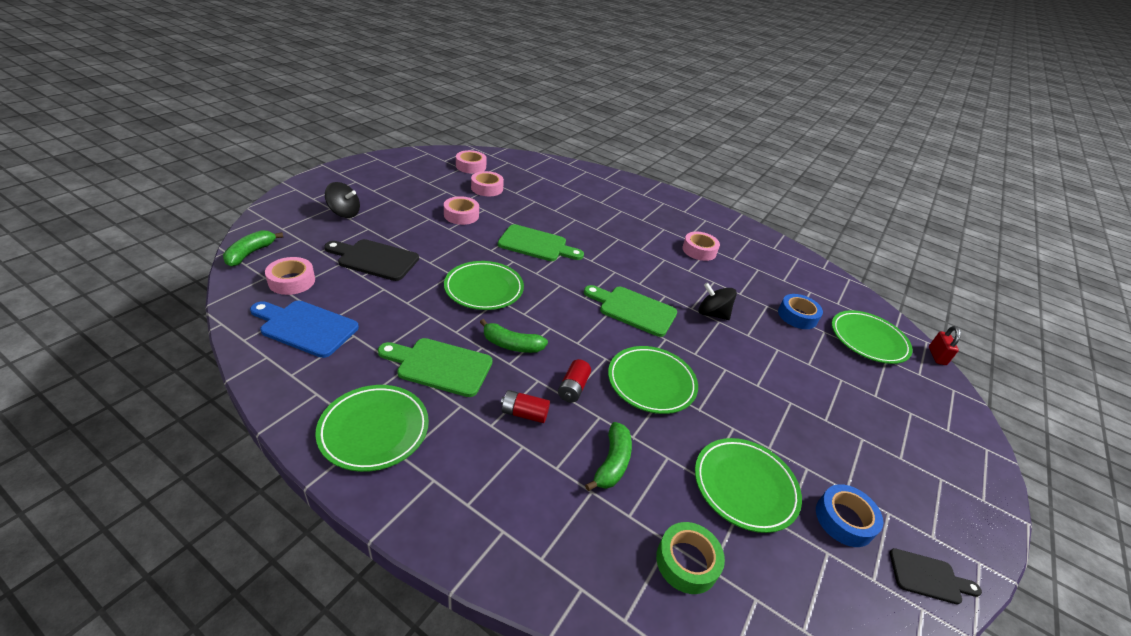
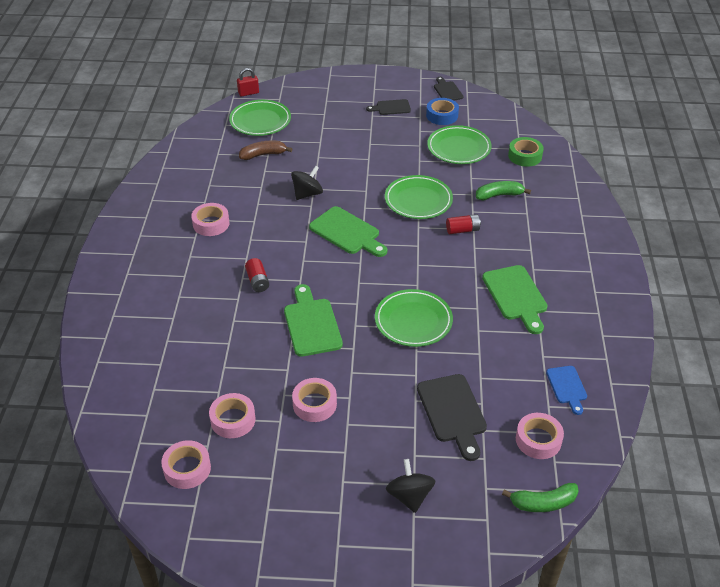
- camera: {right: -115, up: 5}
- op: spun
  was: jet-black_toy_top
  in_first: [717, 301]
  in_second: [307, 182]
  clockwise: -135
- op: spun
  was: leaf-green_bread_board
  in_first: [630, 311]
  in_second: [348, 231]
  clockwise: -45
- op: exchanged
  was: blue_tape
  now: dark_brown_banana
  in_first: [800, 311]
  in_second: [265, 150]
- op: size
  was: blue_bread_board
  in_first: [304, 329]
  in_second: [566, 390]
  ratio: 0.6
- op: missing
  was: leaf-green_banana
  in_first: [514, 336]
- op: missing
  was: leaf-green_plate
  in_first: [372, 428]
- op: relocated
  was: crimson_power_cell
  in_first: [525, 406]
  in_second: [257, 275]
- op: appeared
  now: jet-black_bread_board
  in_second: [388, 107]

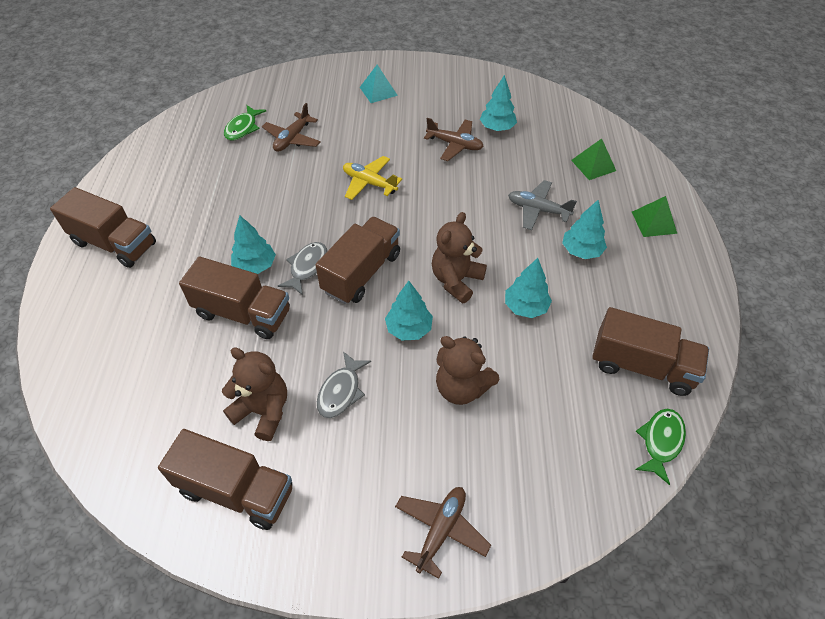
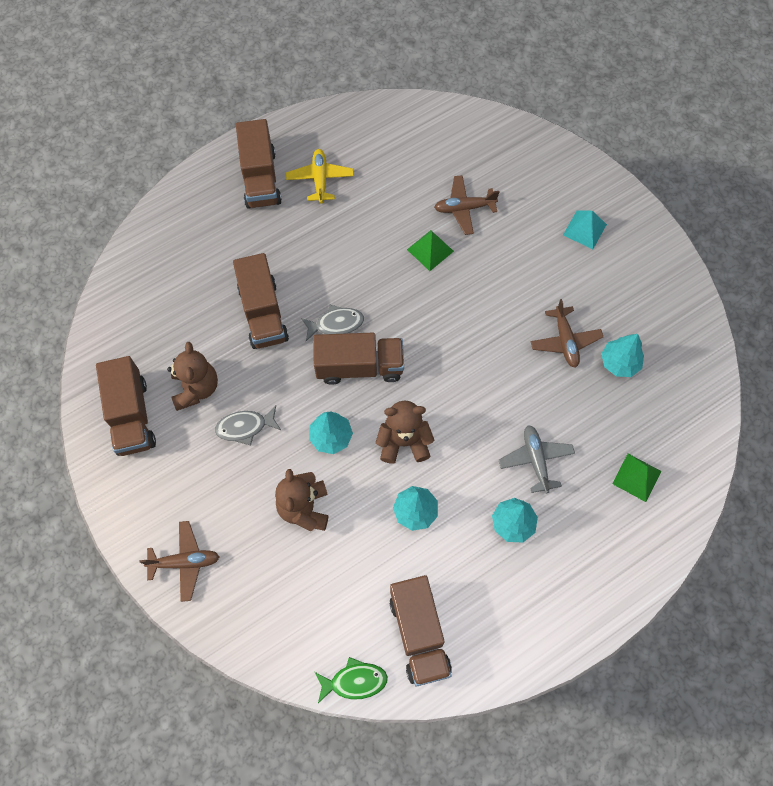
- camera: {right: 55, up: 15}
- op: missing
  was: leaf-green_toy_fish
  in_first: [245, 123]
- op: relocated
  was: bright_yellow_plane
  in_first: [372, 178]
  in_second: [320, 176]
- op: relocated
  was: leaf-green_pyramid_shape
  in_first: [654, 216]
  in_second: [430, 250]
- op: missing
  was: turquoise_fir_tree
  in_first: [253, 245]

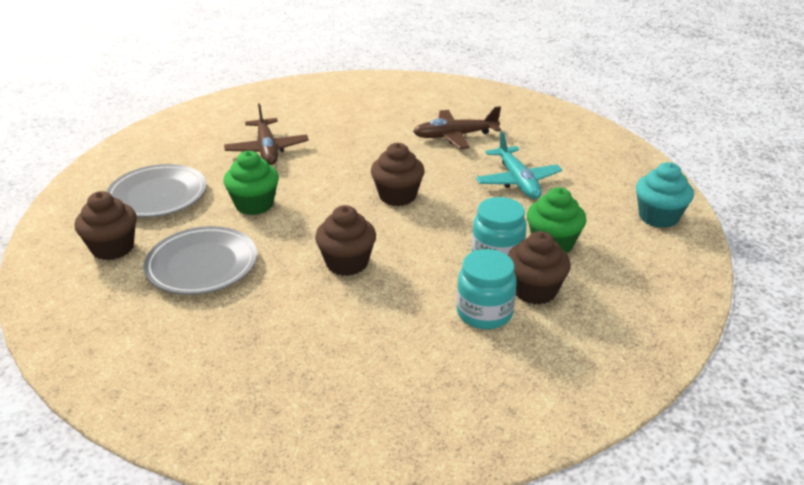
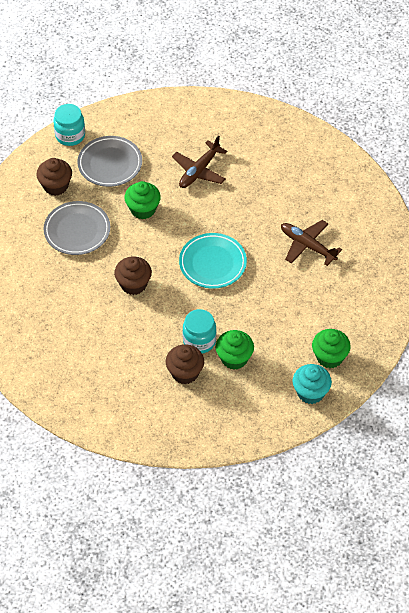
- camera: {right: 50, up: 20}
- op: missing
  was: turquoise_plane
  in_first: [519, 165]
- op: exchanged
  was: dark_brown_fairy_cake
  now: turquoise_plate
  in_first: [398, 174]
  in_second: [213, 261]
- op: relocated
  was: turquoise_jar
  in_first: [487, 289]
  in_second: [69, 125]
- op: appeared
  now: leaf-green_fairy_cake
  in_second: [331, 348]

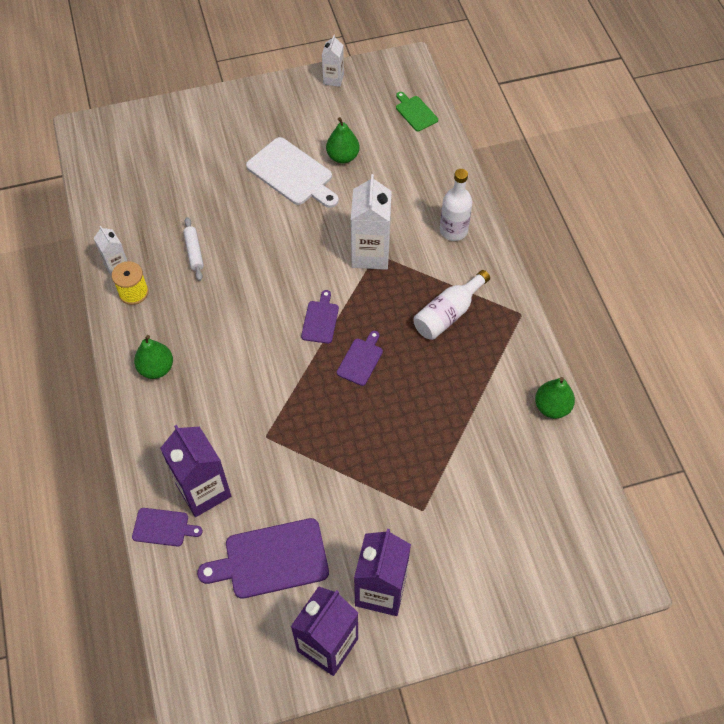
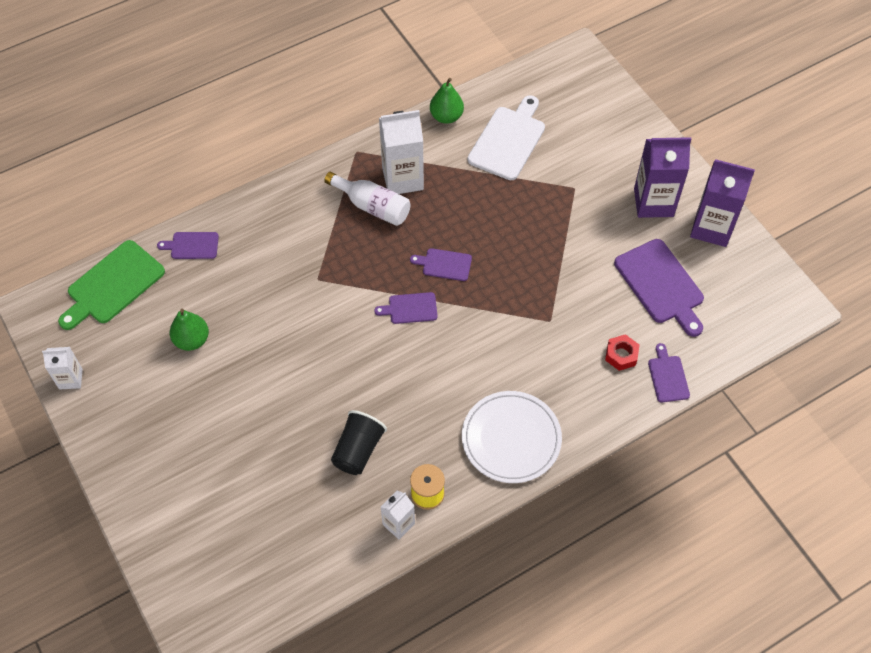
- camera: {right: -105, up: 0}
- op: size
  was: leaf-green_bread_board
  in_first: [417, 111]
  in_second: [111, 285]
  ratio: 1.84
- op: relocated
  was: snow-white_bread_board
  in_first: [292, 172]
  in_second: [506, 137]
- op: missing
  was: snow-white_bottle
  in_first: [456, 205]
- op: relocated
  was: snow-white_juice_carton
  in_first: [371, 222]
  in_second: [401, 152]
- op: exchanged
  was: snow-white_dough_roller
  now: jet-black_tumbler
  in_first: [193, 249]
  in_second: [359, 442]
- op: exchanged
  was: leaf-green_pear
  now: snow-white_plate
  in_first: [153, 357]
  in_second: [512, 437]
- op: exchanged
  was: purple_juice_carton
  now: crimson_hex_nut
  in_first: [195, 471]
  in_second: [622, 352]
- op: appeared
  now: purple_bread_board
  in_second: [188, 245]

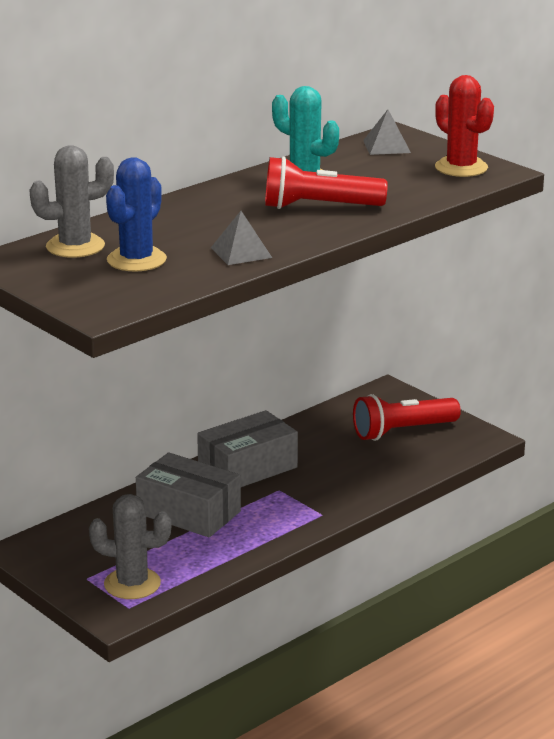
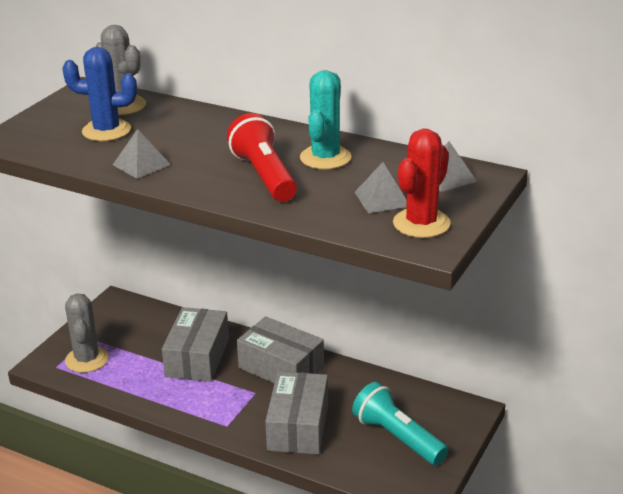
- camera: {right: 70, up: 5}
- op: colour
  was: crimson_pocket_torch
  now: turquoise_pocket_torch
  in_first: [407, 417]
  in_second: [400, 423]
- op: appeared
  now: ash-grey_pyramid_shape
  in_second: [381, 187]
- op: appeared
  now: ash-grey_package
  in_second: [296, 412]

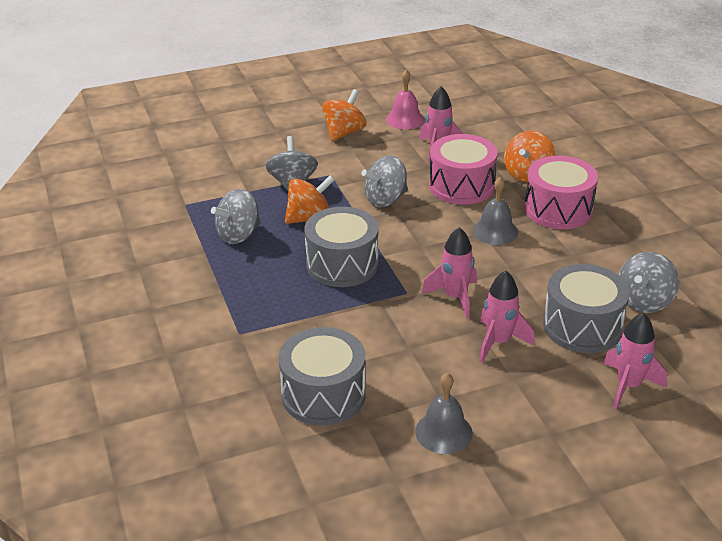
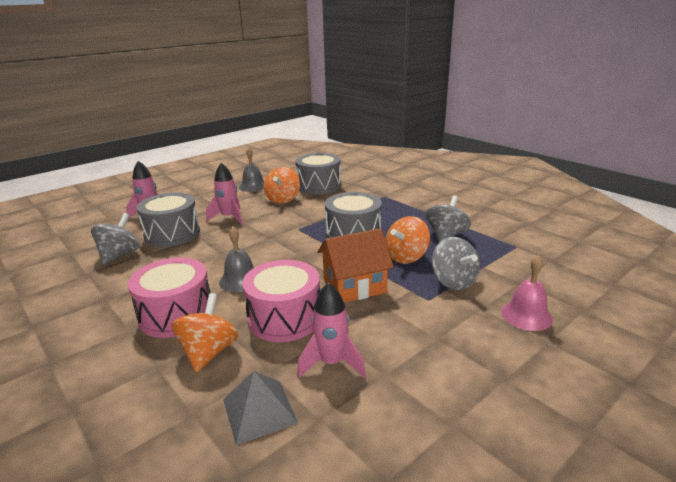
- camera: {right: 160, up: -10}
- op: relocated
  was: rosy_school_bell
  in_first: [405, 99]
  in_second: [527, 293]
- op: relocated
  was: bright_orange_toy_top
  in_first: [344, 115]
  in_second: [282, 185]
- op: exchanged
  was: ash-grey_toy_top
  now: bright_orange_cottage
  in_first: [385, 181]
  in_second: [356, 265]
- op: missing
  was: rosy_toy_rocket
  in_first: [449, 273]
- op: appeared
  now: ash-grey_pyramid_shape
  in_second: [260, 408]

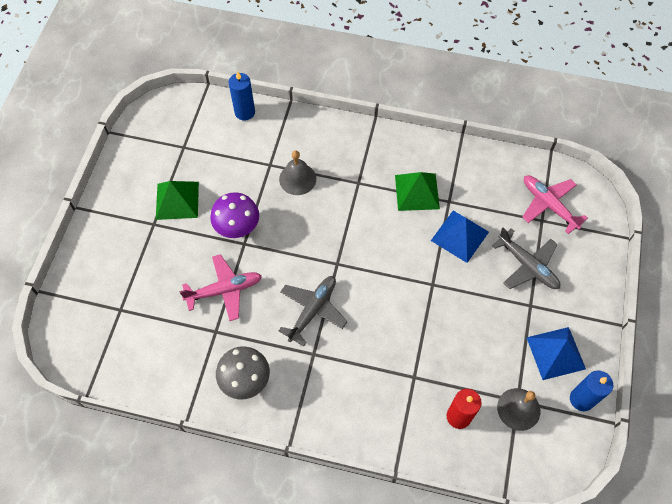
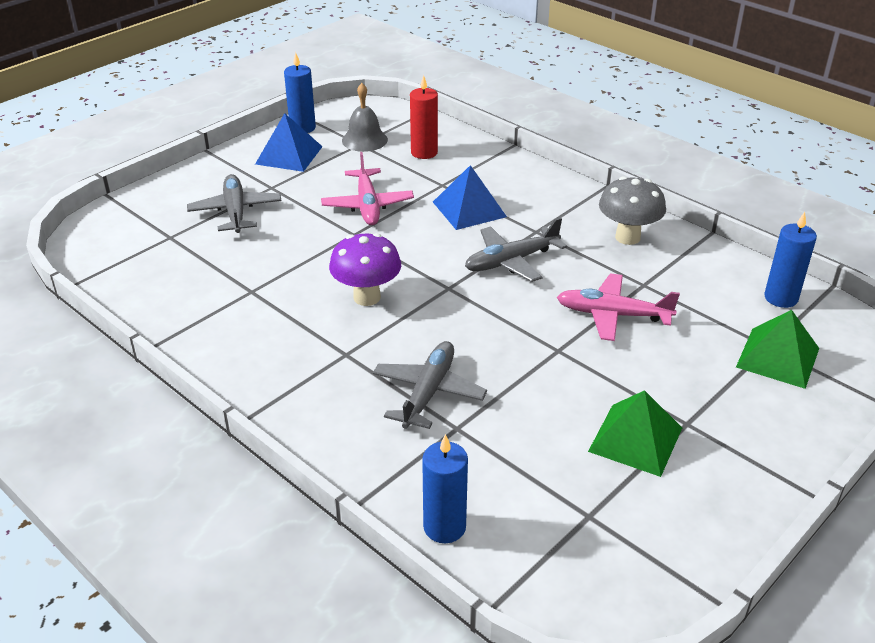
- camera: {right: -150, up: -25}
- op: exchanged
  was: ash-grey_school_bell
  now: ash-grey_plane
  in_first: [297, 172]
  in_second: [430, 385]
- op: relocated
  was: leaf-green_pyramid_shape
  in_first: [417, 191]
  in_second: [777, 349]
- op: relocated
  was: rosy_plane
  in_first: [555, 204]
  in_second: [367, 188]
- op: relocated
  was: purple_toadstool
  in_first: [234, 215]
  in_second: [365, 269]
- op: relocated
  was: blue_pyramid_shape
  in_first: [460, 237]
  in_second: [470, 197]
- op: appeared
  now: blue_wax_candle
  in_second: [790, 260]

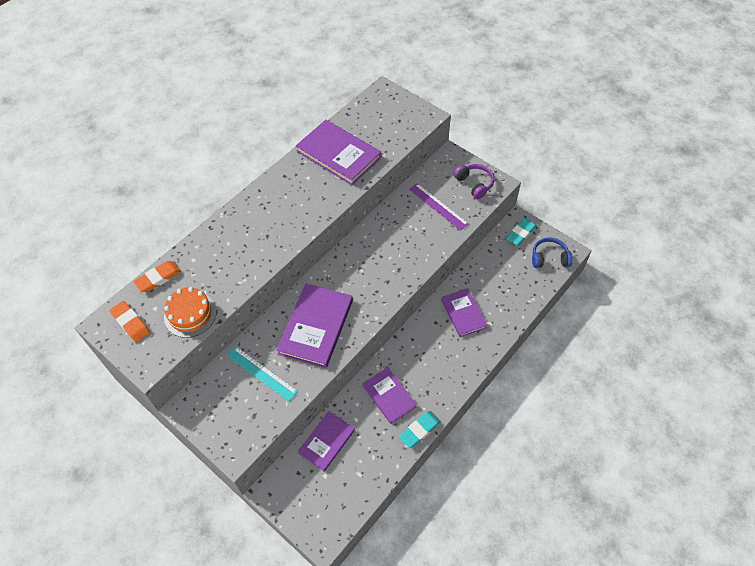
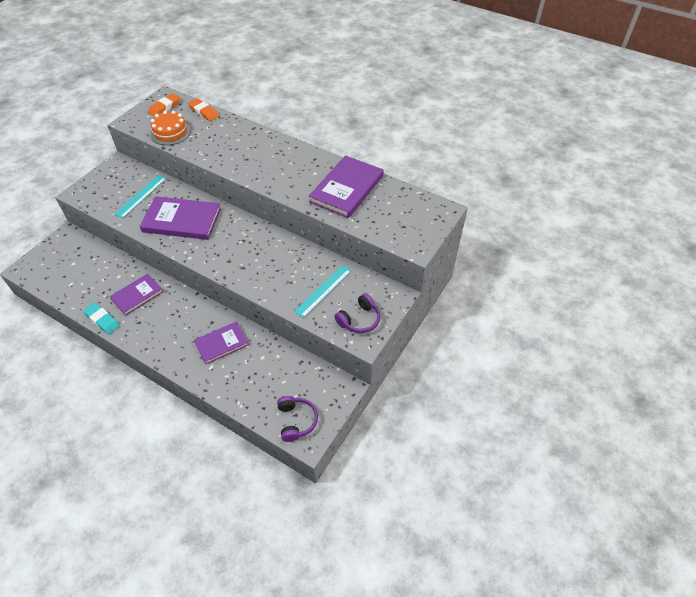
- camera: {right: 80, up: -5}
- op: colour
  was: purple_ruler
  now: turquoise_ruler
  in_first: [439, 206]
  in_second: [322, 291]
- op: missing
  was: turquoise_eraser
  in_first: [521, 232]
- op: colour
  was: blue_headphones
  now: purple_headphones
  in_first: [552, 252]
  in_second: [297, 419]
- op: missing
  was: purple_book
  in_first: [326, 441]

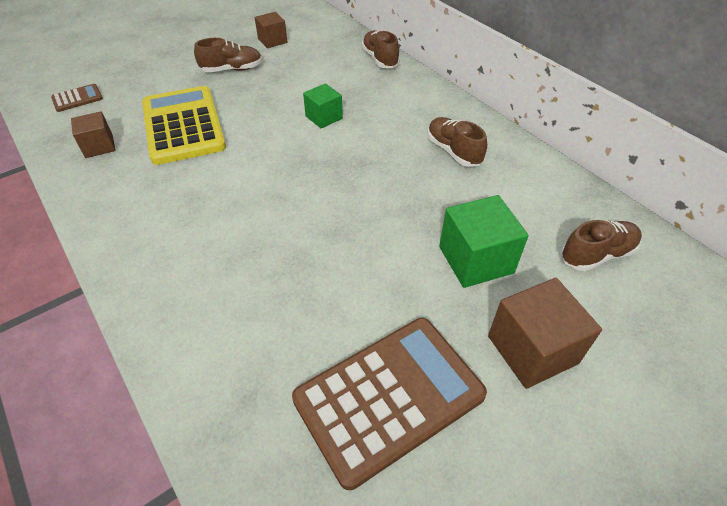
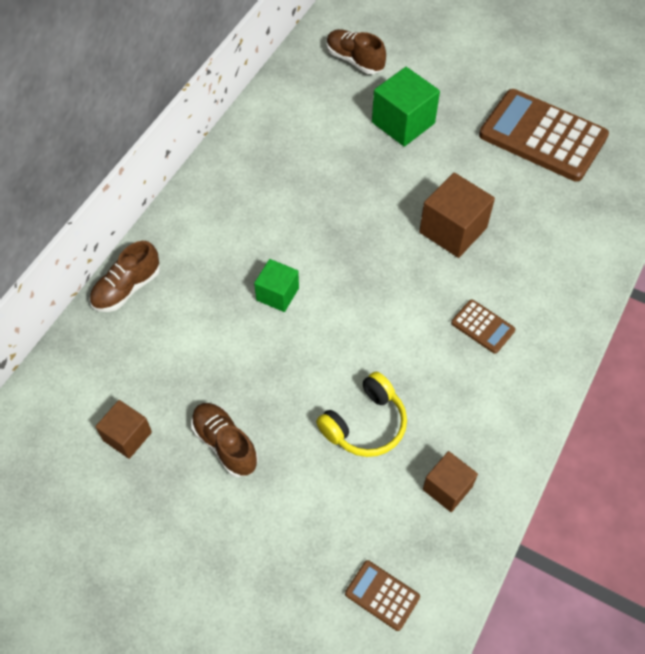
- camera: {right: -115, up: 10}
- op: exchanged
  was: bright_yellow_adding_machine
  now: bright_yellow_headphones
  in_first: [184, 125]
  in_second: [361, 414]
- op: missing
  was: dark_brown_lace-up_shoe
  in_first: [457, 142]
- op: relocated
  was: dark_brown_block
  in_first: [545, 333]
  in_second: [457, 215]
- op: appeared
  now: dark_brown_adding_machine
  in_second: [483, 326]

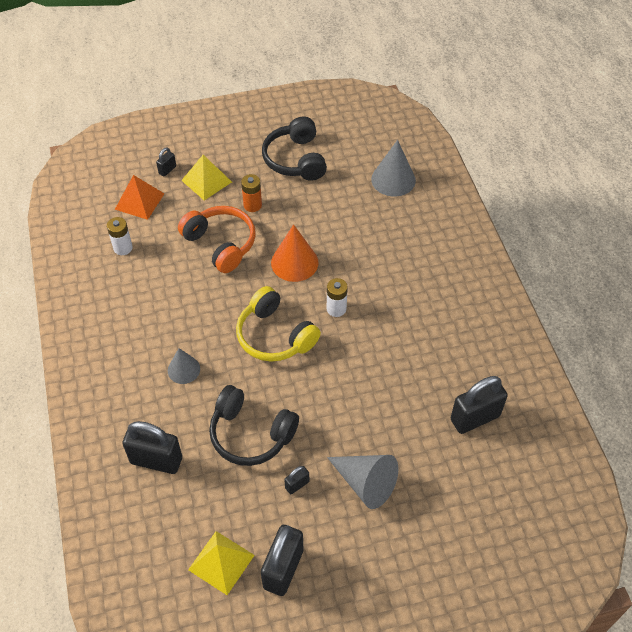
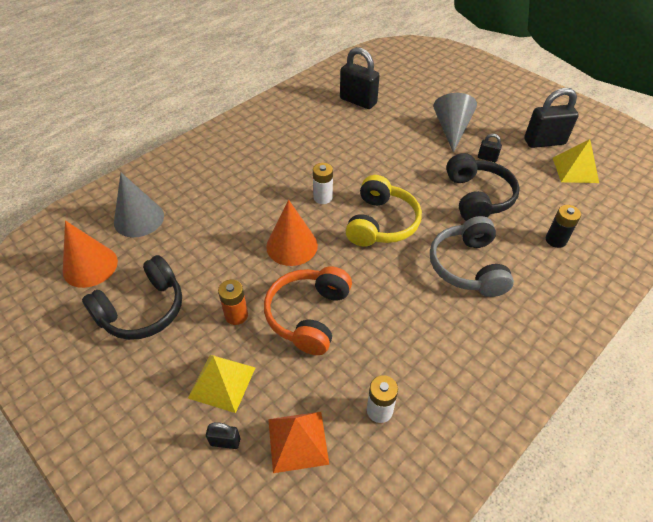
- camera: {right: -120, up: -5}
- op: exchanged
  was: ash-grey_cone_shape
  now: ash-grey_headphones
  in_first: [184, 366]
  in_second: [472, 256]
- op: exchanged
  was: jet-black_small_lock
  now: jet-black_power_cell
  in_first: [152, 447]
  in_second: [563, 226]
- op: appeared
  now: bright_orange_cone_shape
  in_second: [90, 254]

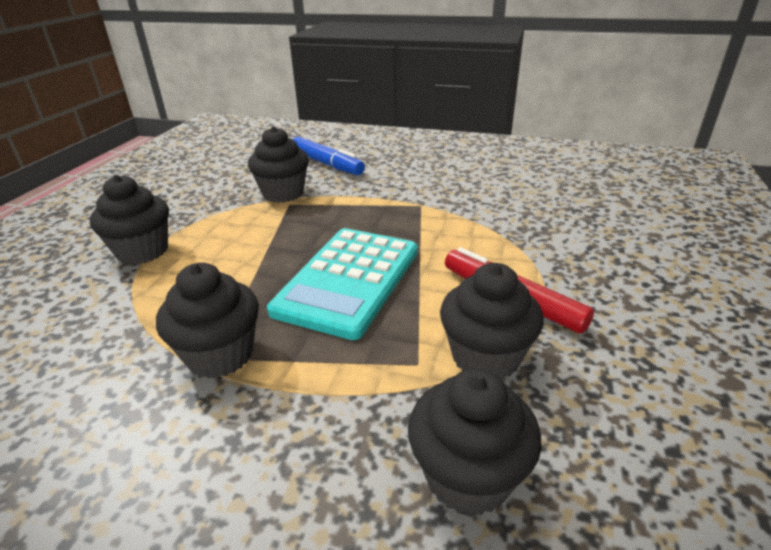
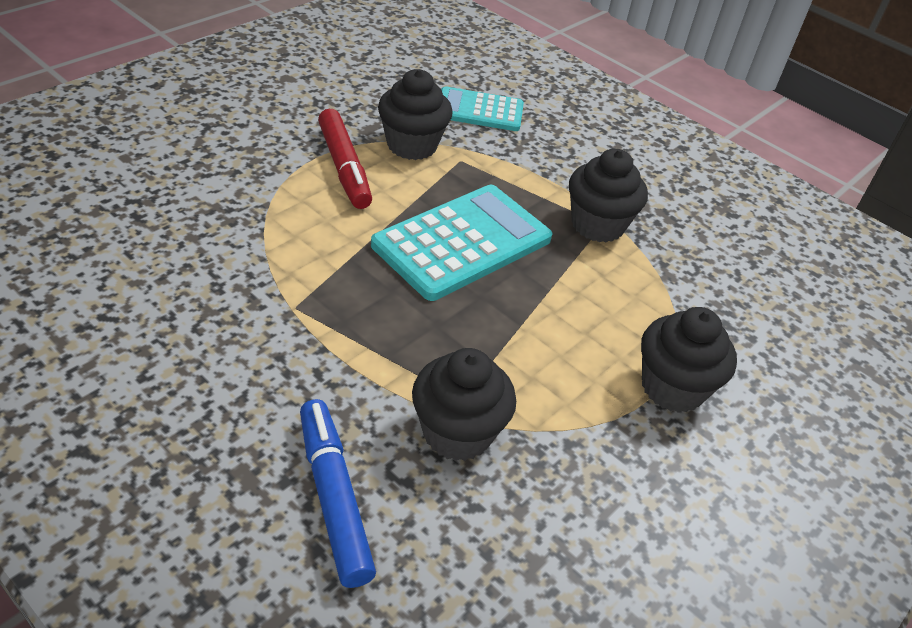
- camera: {right: -160, up: 10}
- op: exchanged
  was: jet-black_fairy_cake
  now: turquoise_adding_machine
  in_first: [475, 442]
  in_second: [482, 108]

